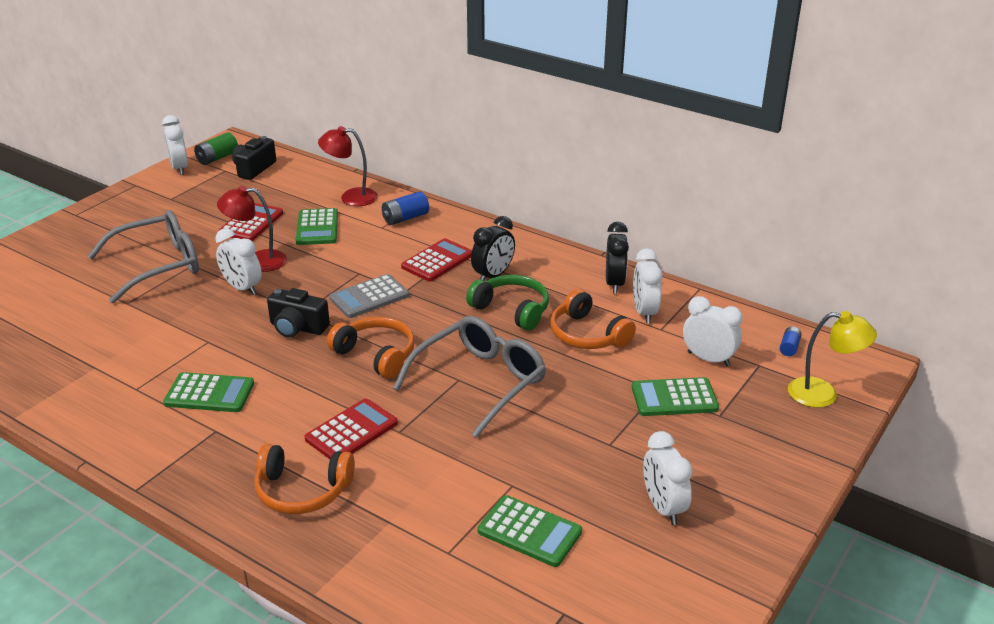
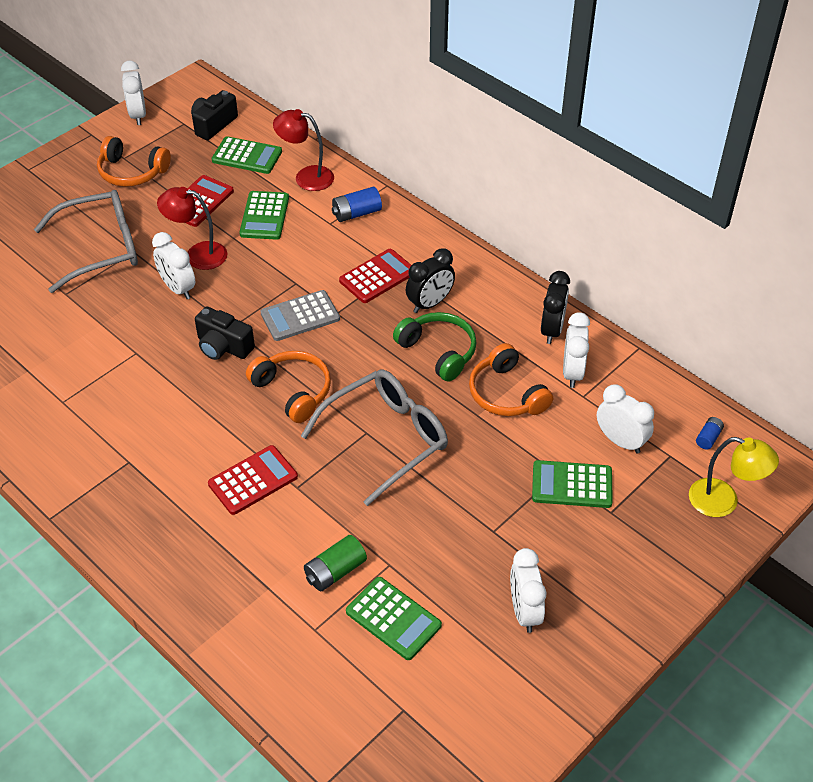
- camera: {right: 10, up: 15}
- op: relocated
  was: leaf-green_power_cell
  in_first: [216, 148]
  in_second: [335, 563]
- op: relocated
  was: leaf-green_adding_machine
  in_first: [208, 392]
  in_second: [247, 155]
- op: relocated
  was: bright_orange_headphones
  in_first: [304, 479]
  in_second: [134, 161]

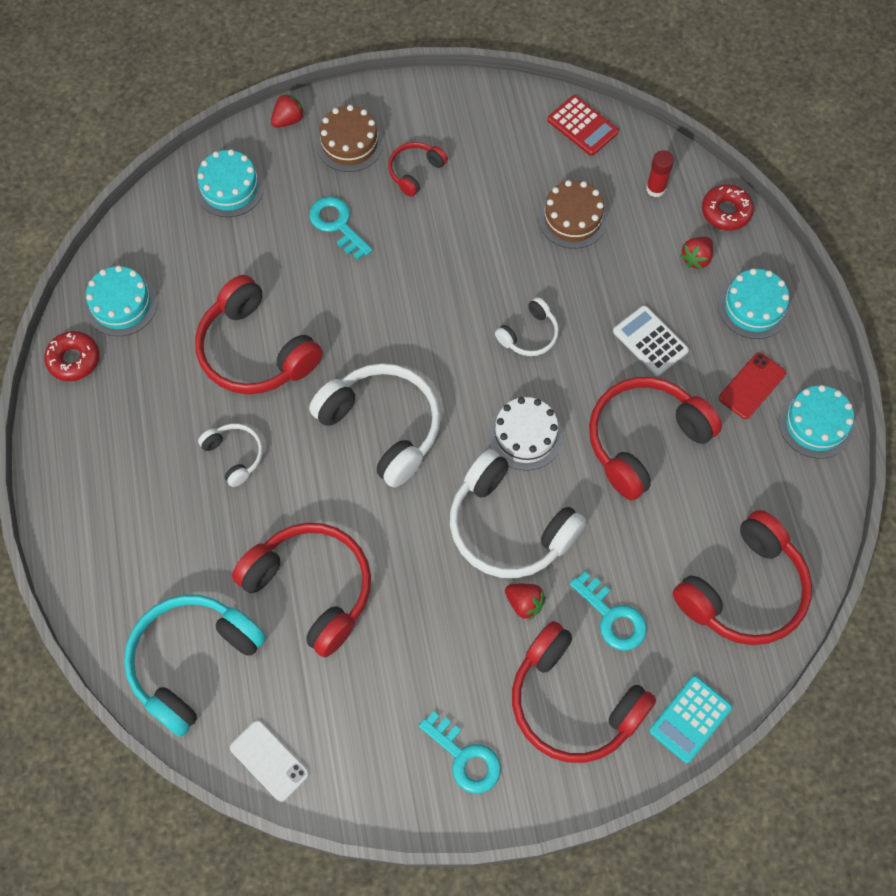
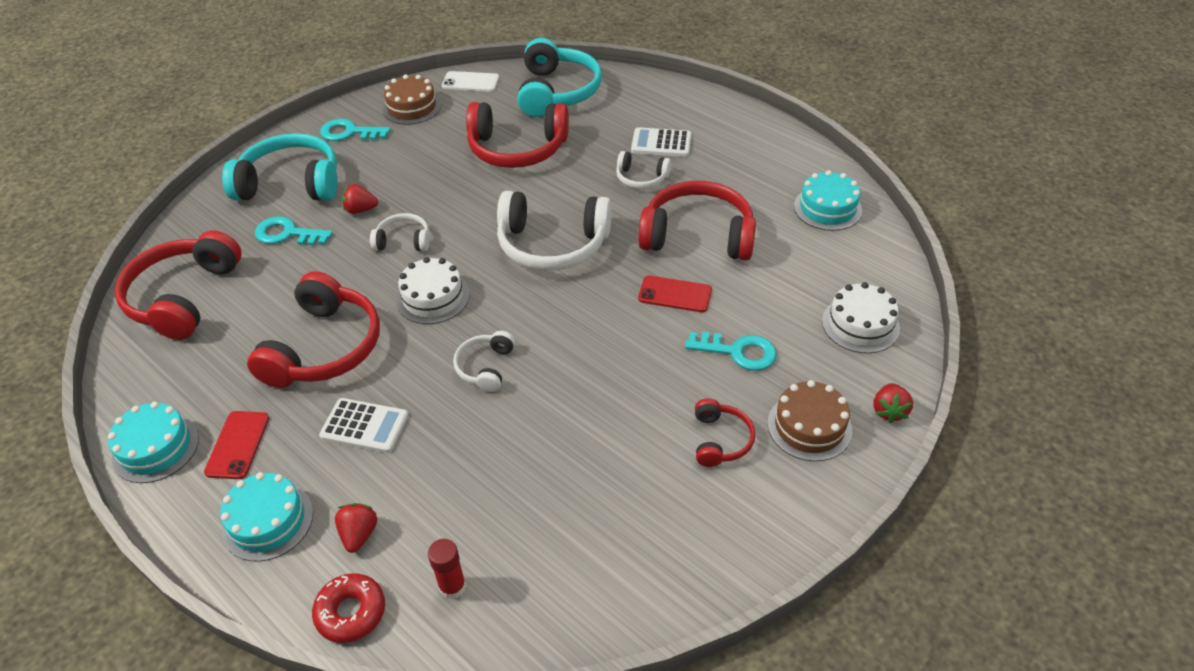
- camera: {right: 145, up: -20}
- op: missing
  was: crimson_adding_machine
  in_first: [583, 125]
- op: colour
  was: turquoise_cake
  now: snow-white_cake
  in_first: [229, 183]
  in_second: [861, 317]
- op: relocated
  was: dark_brown_cake
  in_first: [573, 214]
  in_second: [411, 99]
- op: missing
  was: crimson_doughnut
  in_first: [71, 356]
- op: size
  was: snow-white_headphones
  in_first: [518, 513]
  in_second: [399, 232]
  ratio: 0.5
- op: colour
  was: crimson_headphones
  now: turquoise_headphones
  in_first: [584, 692]
  in_second: [280, 167]
- op: missing
  was: turquoise_adding_machine
  in_first: [690, 719]
- op: appeared
  now: snow-white_adding_machine
  in_second: [661, 142]
- op: appeared
  now: crimson_mobile_phone
  in_second: [675, 293]

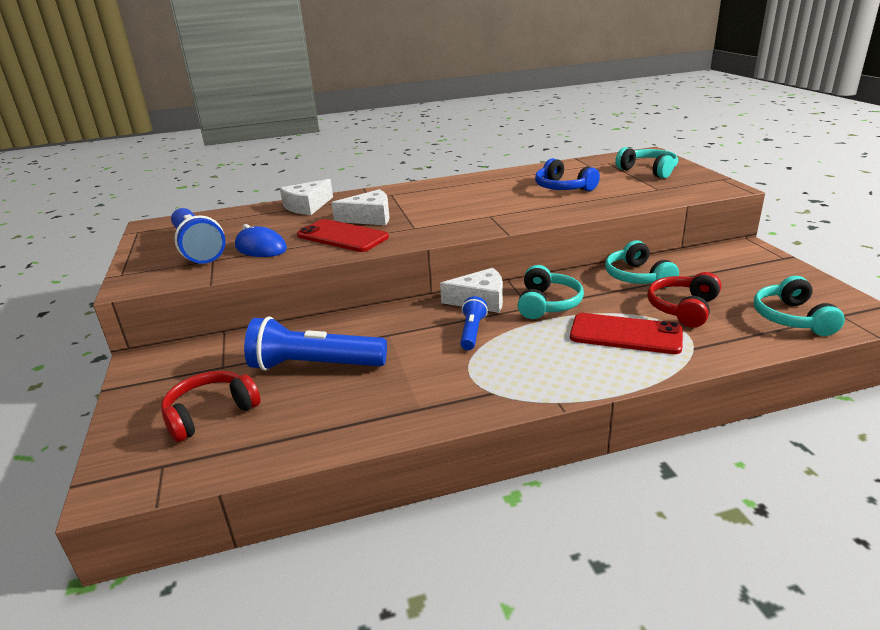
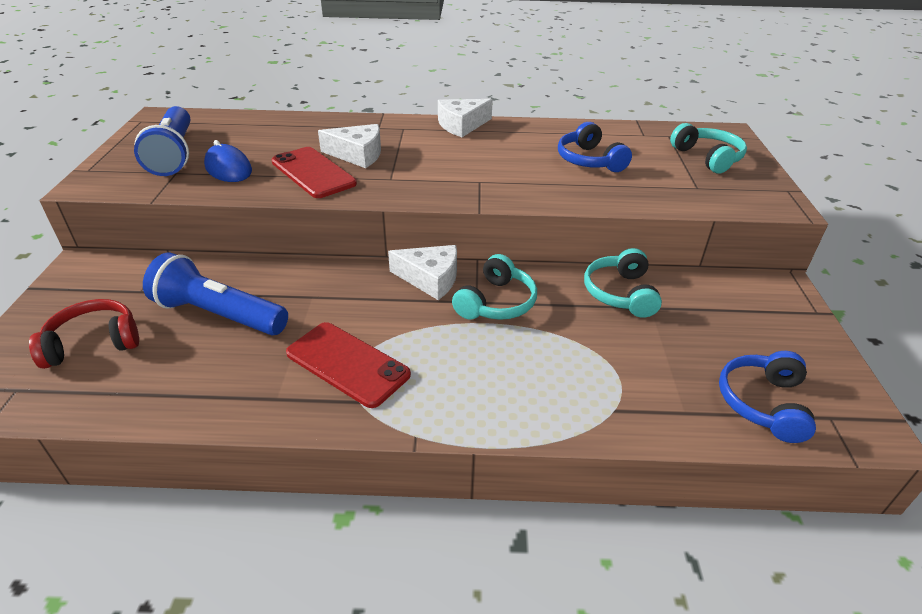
- camera: {right: 15, up: 10}
- op: relocated
  was: snow-white_cheese
  in_first: [306, 197]
  in_second: [465, 118]
- op: missing
  was: crimson_headphones
  in_first: [684, 299]
- op: colour
  was: turquoise_headphones
  now: blue_headphones
  in_first: [799, 306]
  in_second: [767, 397]
- op: missing
  was: blue_pocket_torch
  in_first: [474, 323]
- op: relocated
  was: crimson_mobile_phone
  in_first: [626, 333]
  in_second: [348, 365]

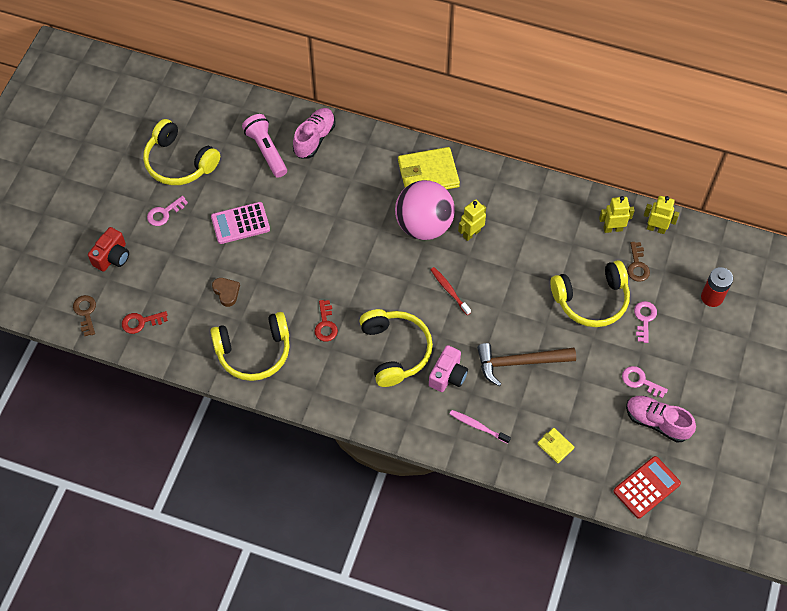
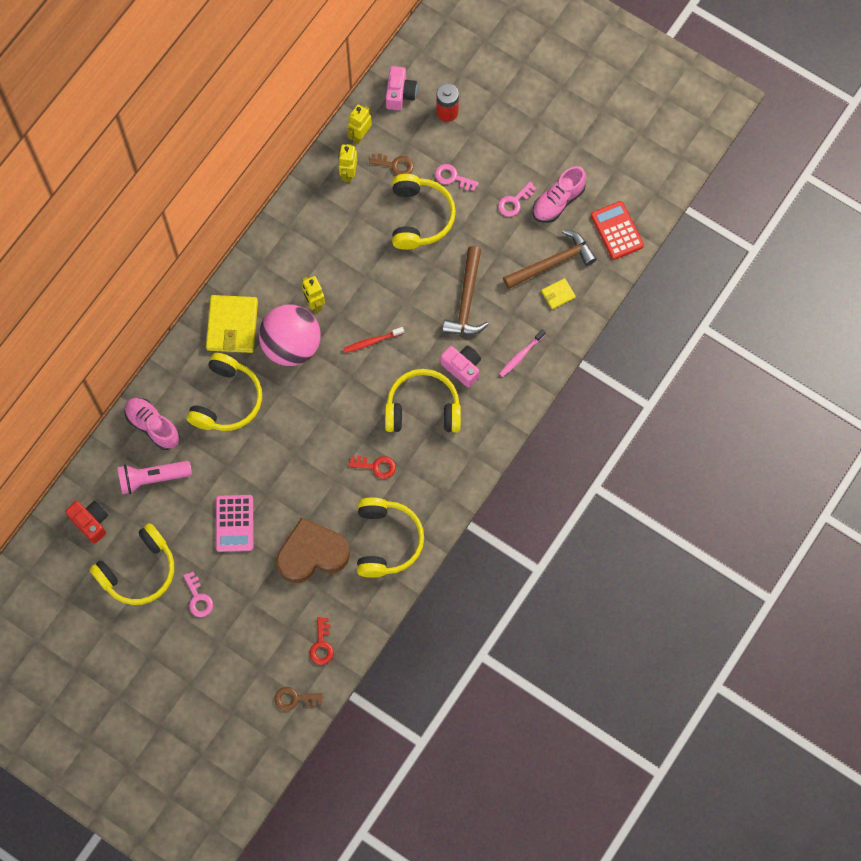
- camera: {right: -75, up: 10}
- op: relocated
  was: crimson_photo_camera
  in_first: [108, 249]
  in_second: [86, 522]
- op: size
  was: dark_brown_heart
  in_first: [226, 292]
  in_second: [313, 550]
  ratio: 2.24
- op: appeared
  now: rosy_photo_camera
  in_second: [401, 88]
- op: appeared
  now: dark_brown_claw_hammer
  in_second: [550, 259]
- op: appeared
  now: bright_yellow_headphones
  in_second: [224, 392]

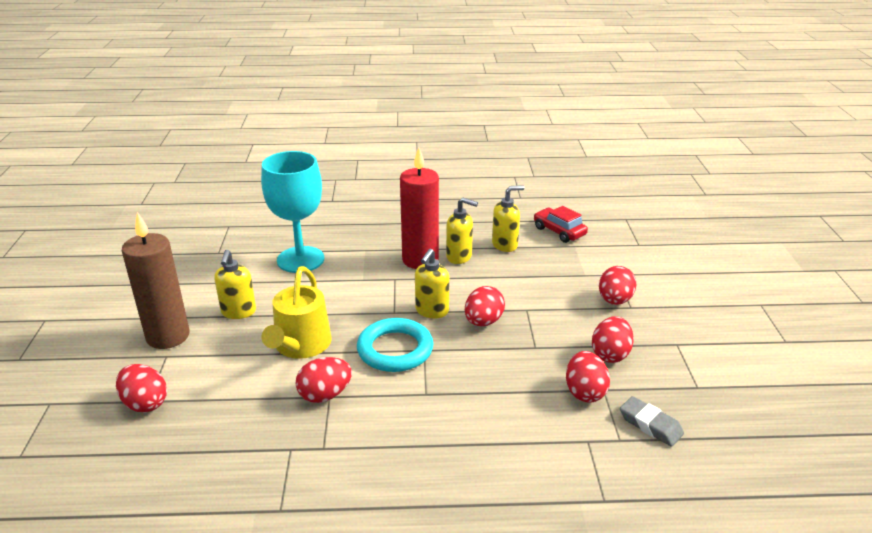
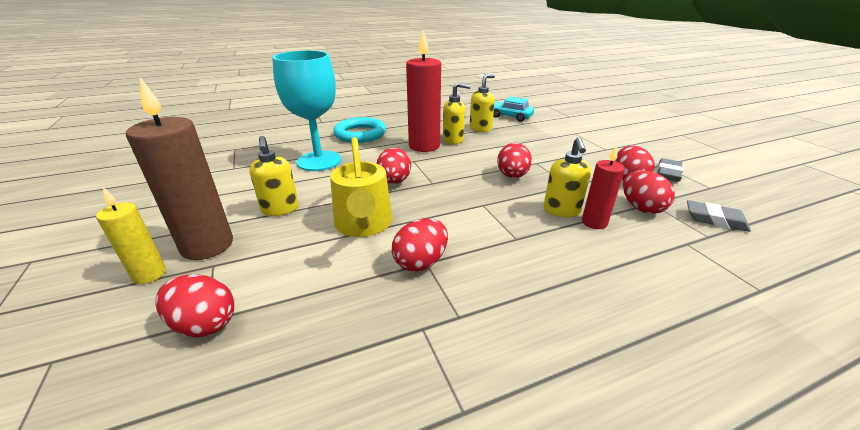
- camera: {right: -20, up: 0}
- op: colour
  was: crimson_automobile
  now: turquoise_automobile
  in_first: [561, 224]
  in_second: [513, 109]
- op: relocated
  was: bright_yellow_soap_pump
  in_first: [432, 283]
  in_second: [567, 177]
- op: relocated
  was: crimson_egg
  in_first: [618, 285]
  in_second: [393, 166]
- op: relocated
  was: turquoise_torus
  in_first: [395, 345]
  in_second: [359, 130]
- op: appeared
  now: crimson_wax_candle
  in_second: [603, 187]
- op: appeared
  now: ash-grey_eraser
  in_second: [670, 170]
- op: appeared
  now: bright_yellow_wax_candle
  in_second: [131, 235]

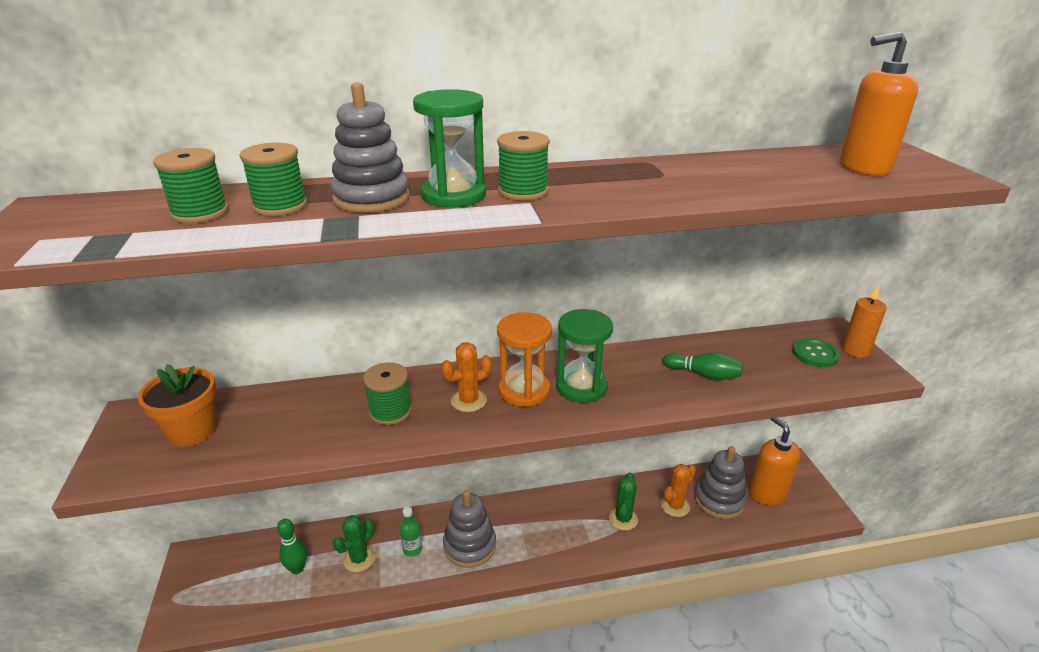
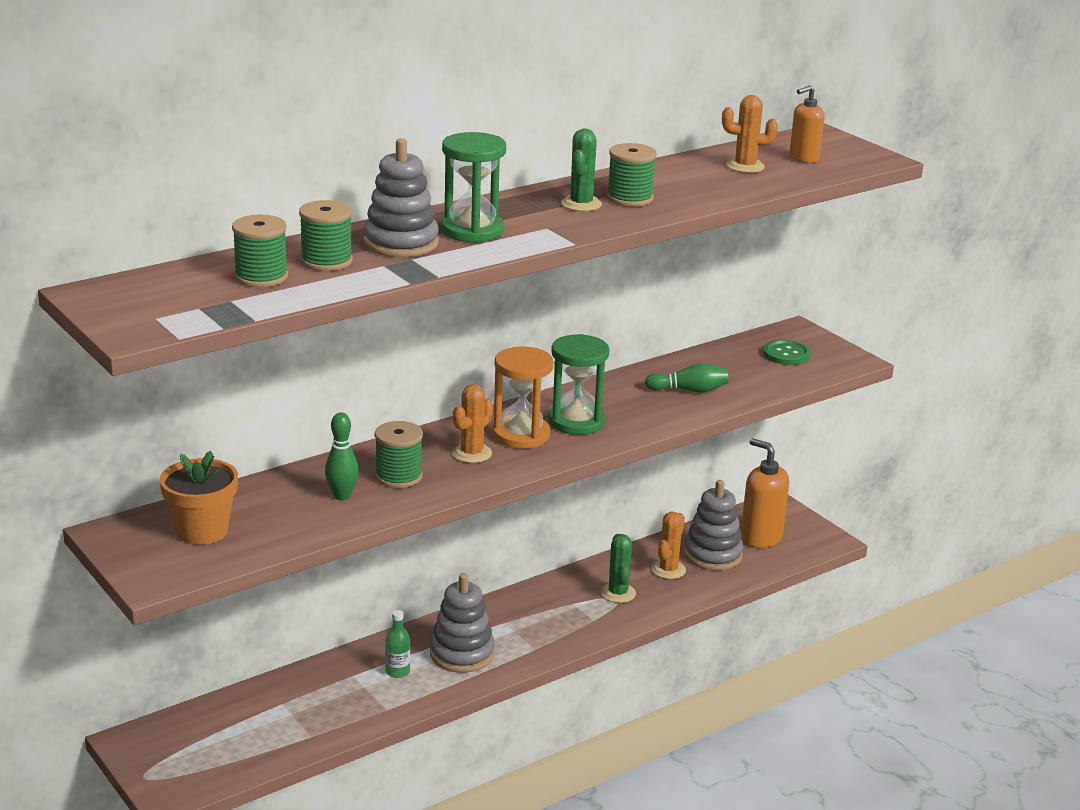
- camera: {right: -25, up: -5}
- op: size
  was: bright_orange_soap_pump
  in_first: [879, 103]
  in_second: [807, 124]
  ratio: 0.63
- op: relocated
  was: leaf-green_bobbin
  in_first: [523, 166]
  in_second: [632, 175]
- op: missing
  was: bright_orange_wax_candle
  in_first: [864, 321]
- op: relocated
  was: leaf-green_prickly_plant
  in_first: [354, 543]
  in_second: [581, 170]
- op: relocated
  was: leaf-green_tenpin
  in_first: [292, 546]
  in_second: [342, 456]
- op: appeared
  now: bright_orange_prickly_plant
  in_second: [750, 134]

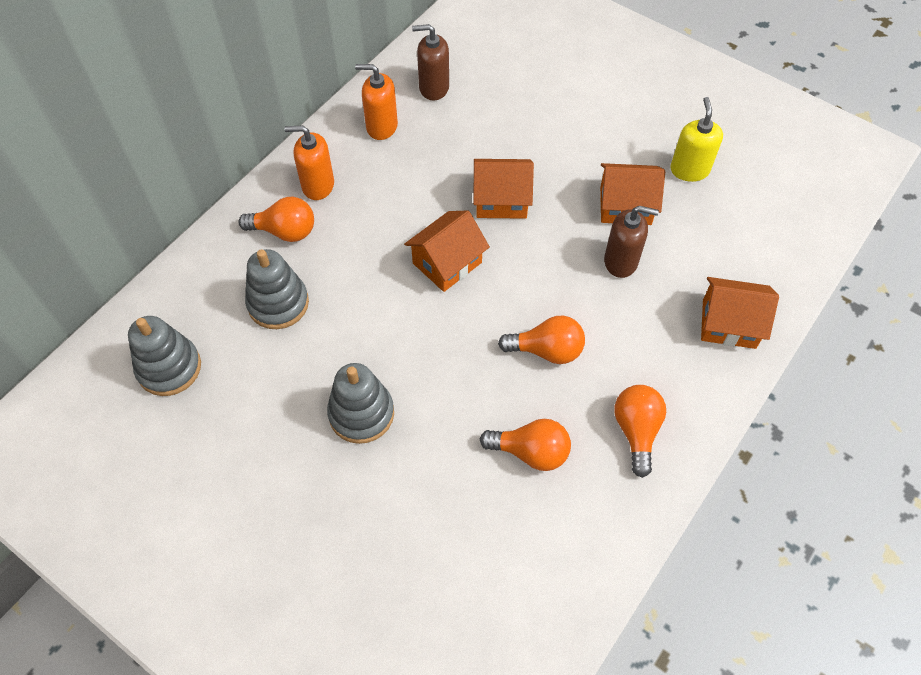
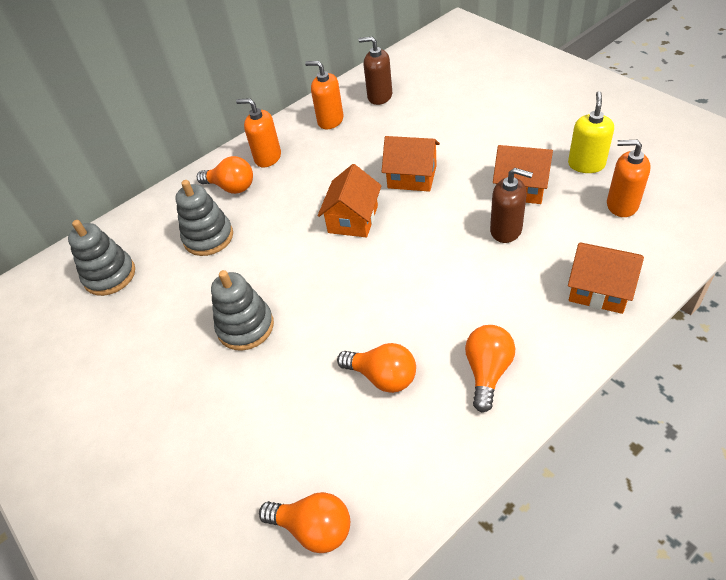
- camera: {right: 20, up: -10}
- op: spun
  was: bright_orange_cottage
  in_first: [447, 251]
  in_second: [350, 200]
  clockwise: -45
- op: relocated
  was: bright_orange_lightbulb
  in_first: [541, 340]
  in_second: [304, 522]
- op: appeared
  now: bright_orange_soap_pump
  in_second: [629, 178]

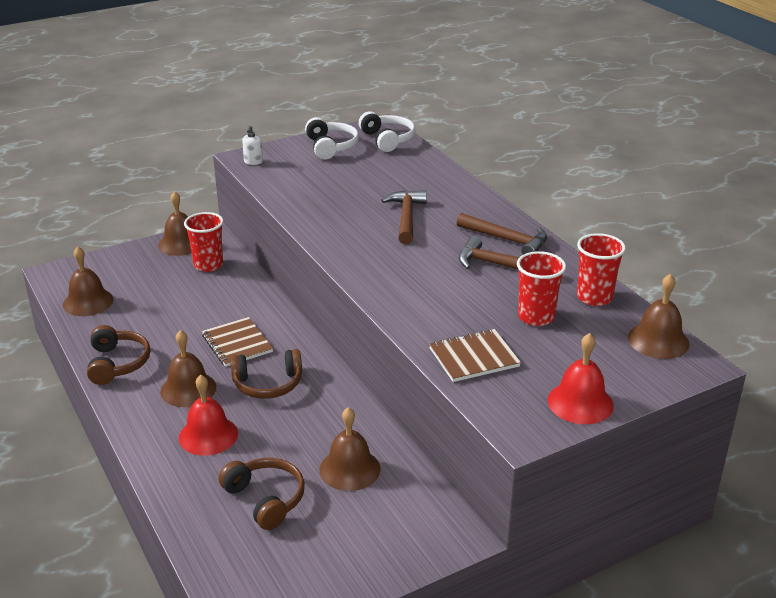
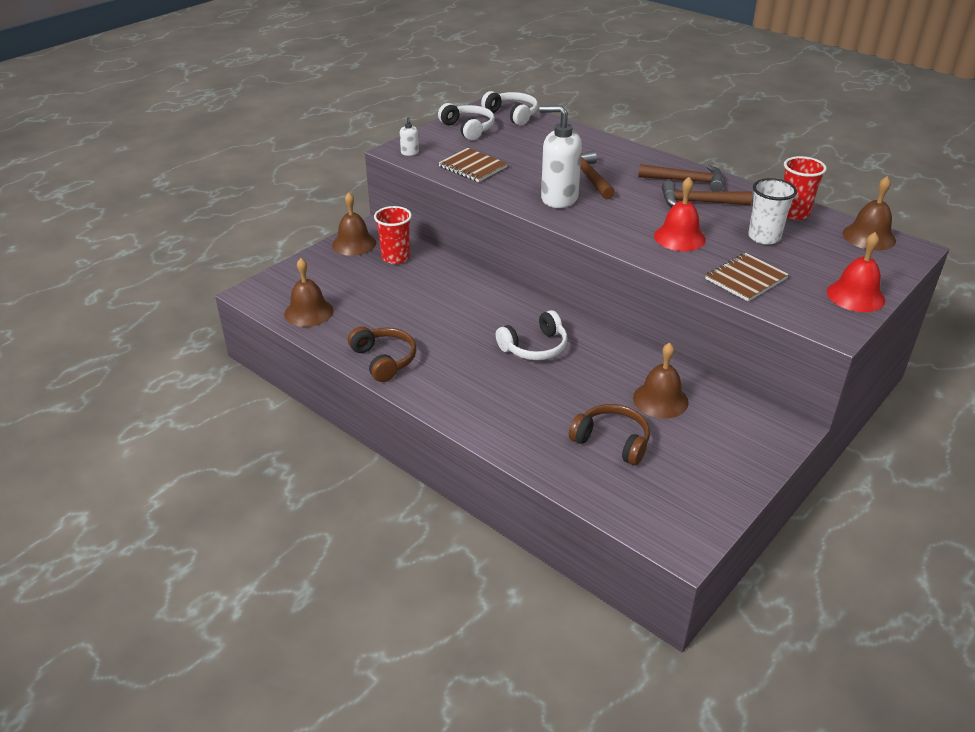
- camera: {right: -20, up: 5}
- op: colour
  was: crimson_tumbler
  now: snow-white_tumbler
  in_first: [541, 288]
  in_second: [772, 211]
- op: relocated
  was: dark_brown_notebook
  in_first: [237, 342]
  in_second: [473, 165]
- op: missing
  was: dark_brown_school_bell
  in_first: [188, 368]
- op: colour
  was: dark_brown_headphones
  now: snow-white_headphones
  in_first: [266, 374]
  in_second: [532, 335]
- op: relocated
  was: crimson_school_bell
  in_first: [208, 415]
  in_second: [680, 214]
- op: appeared
  now: snow-white_soap_pump
  in_second: [560, 156]

